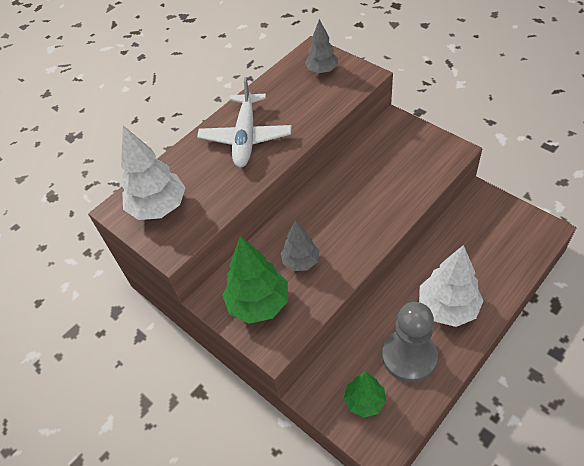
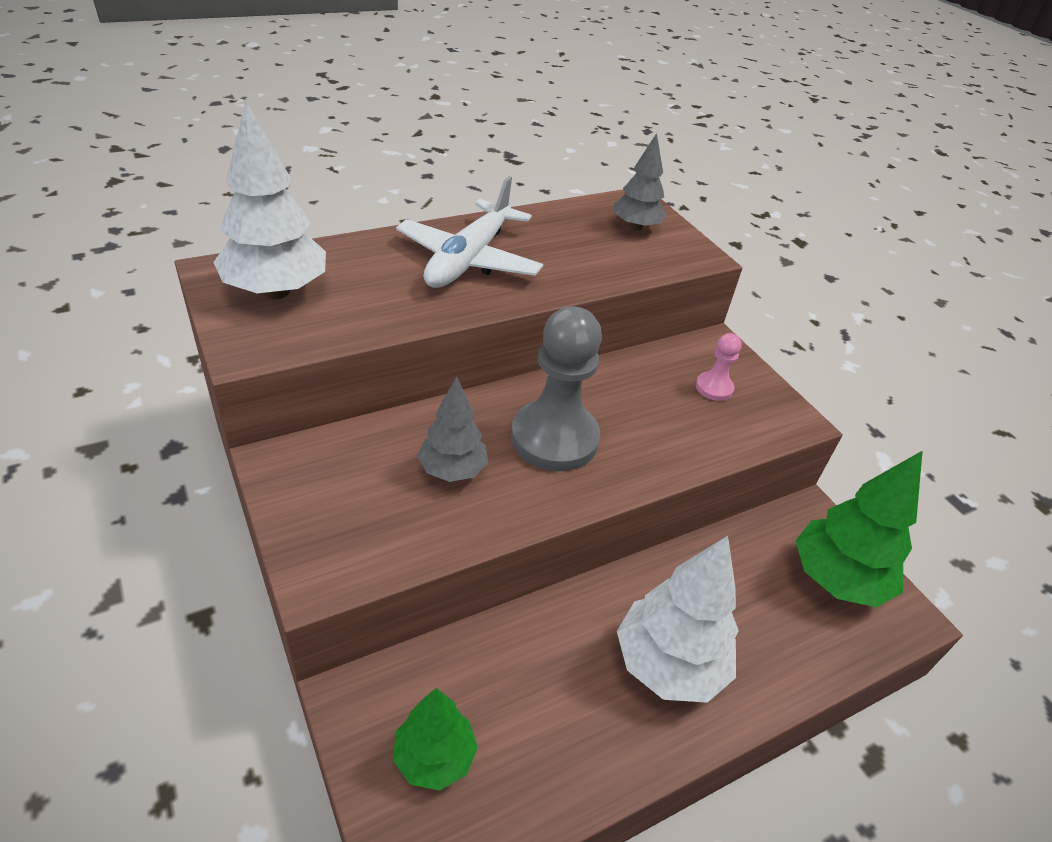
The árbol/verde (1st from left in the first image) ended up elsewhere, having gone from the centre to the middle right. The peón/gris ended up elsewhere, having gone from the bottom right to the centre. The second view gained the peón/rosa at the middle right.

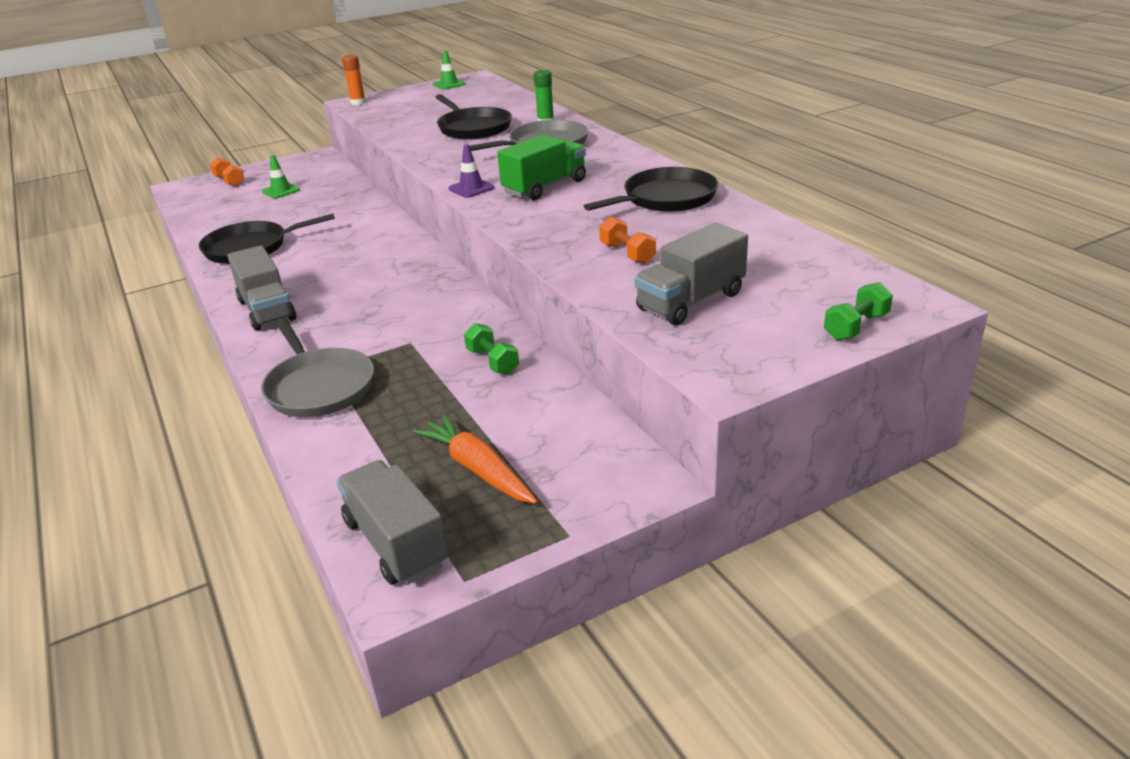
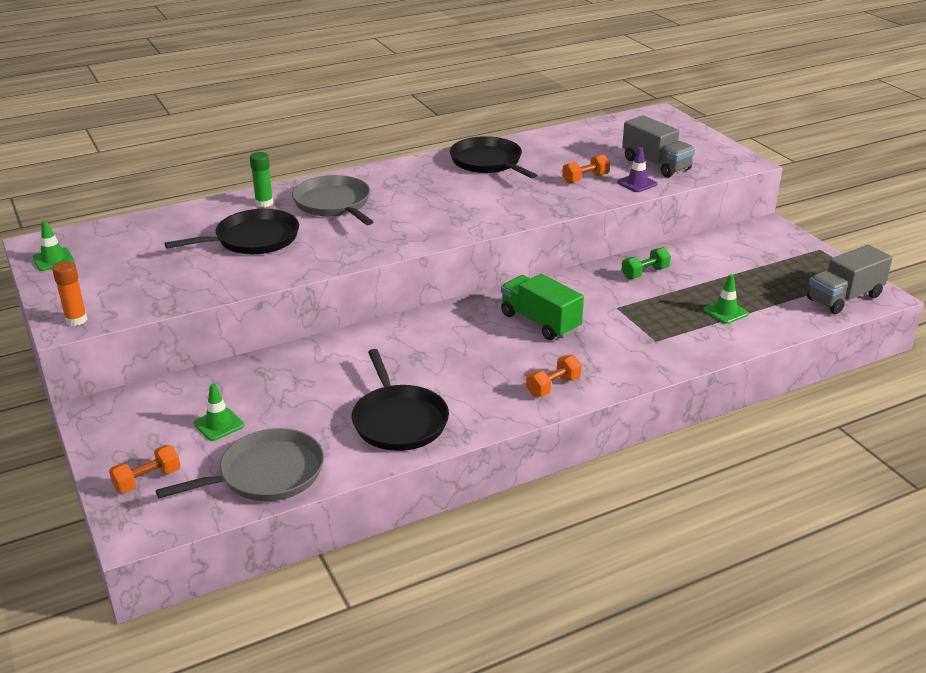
Where the camión/gris (1st from left) stood at the middle left, the mancuerna/naranja (2nd from left) came to stand at the centre. The sartén/gris (1st from left) ended up elsewhere, having gone from the middle left to the bottom left. The second view lost the zanahoria/naranja at the centre. The cono de tráfico/morado ended up elsewhere, having gone from the top centre to the top right. The camión/verde ended up elsewhere, having gone from the top centre to the centre. The second view lost the mancuerna/verde (2nd from left) at the middle right. The second view gained the cono de tráfico/verde (3rd from left) at the middle right.

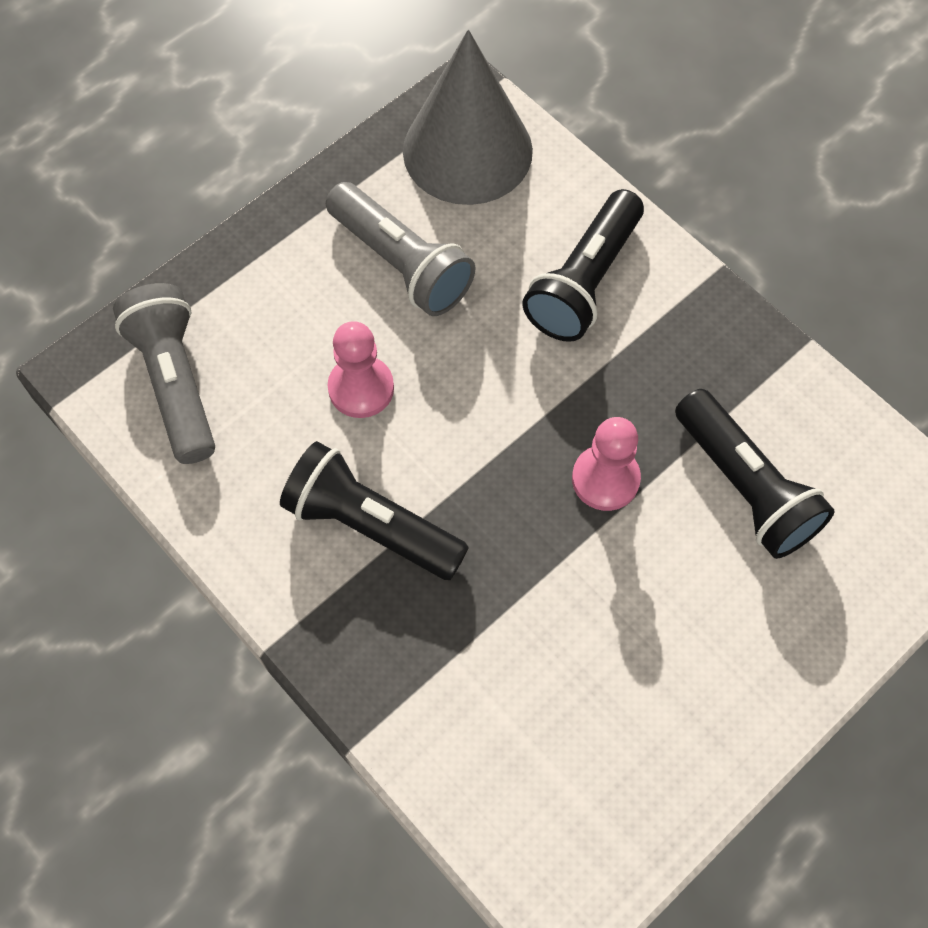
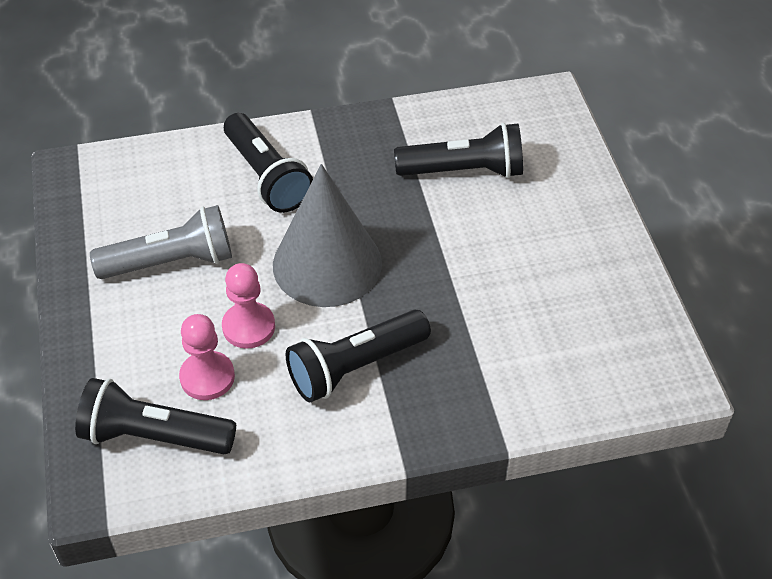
What was the lámpara de mano/gris (1st from left) at the middle left turned into the lámpara de mano/negro (1st from left) at the bottom left. The cono/gris ended up elsewhere, having gone from the top centre to the centre. The peón/rosa (2nd from left in the first image) ended up elsewhere, having gone from the centre to the middle left.

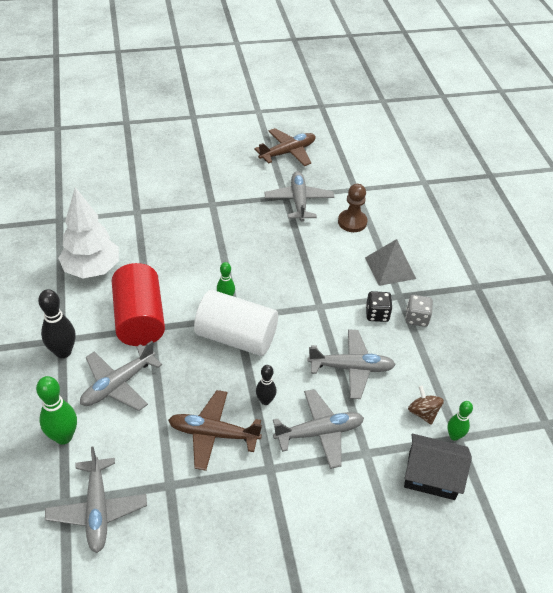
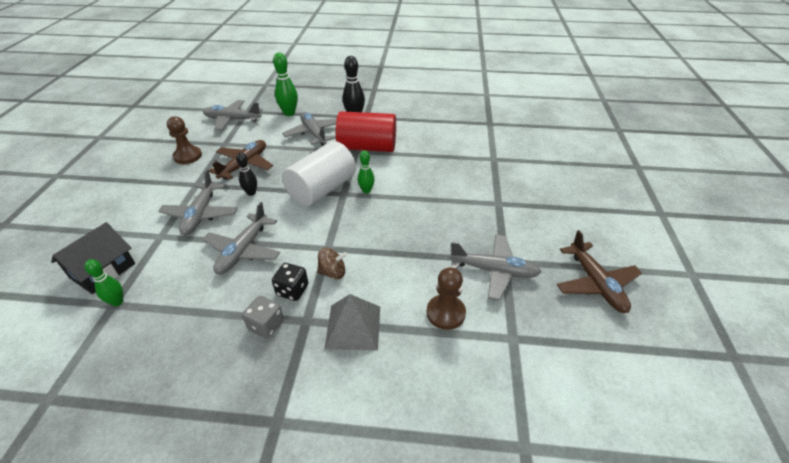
The second view lost the árbol/blanco at the middle left. The peonza/marrón ended up elsewhere, having gone from the bottom right to the centre. The second view gained the peón/marrón (1st from left) at the top left.

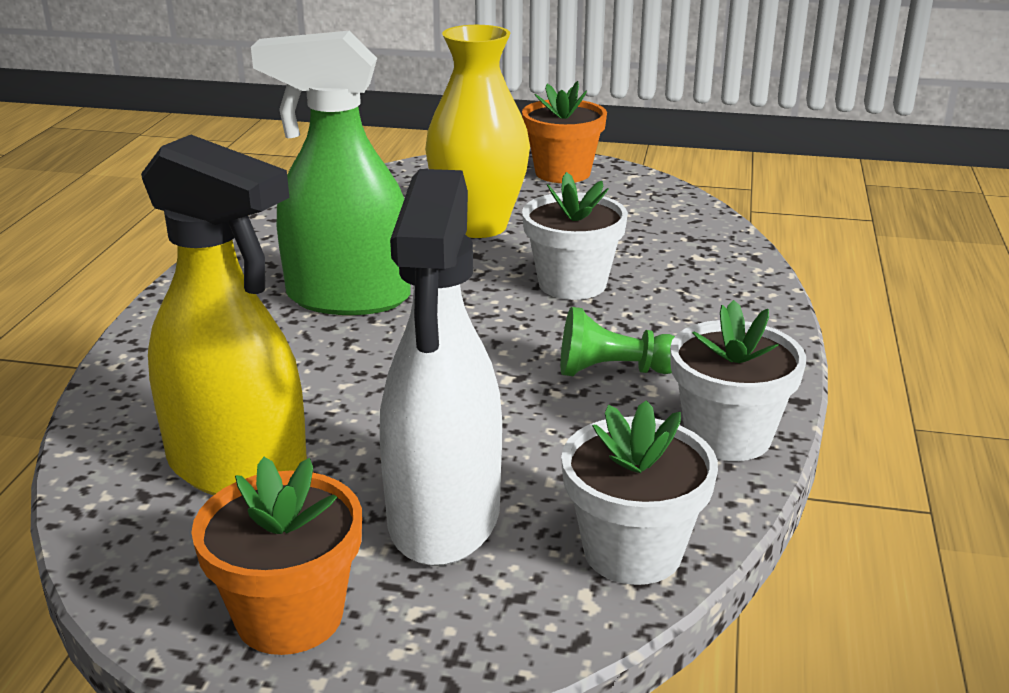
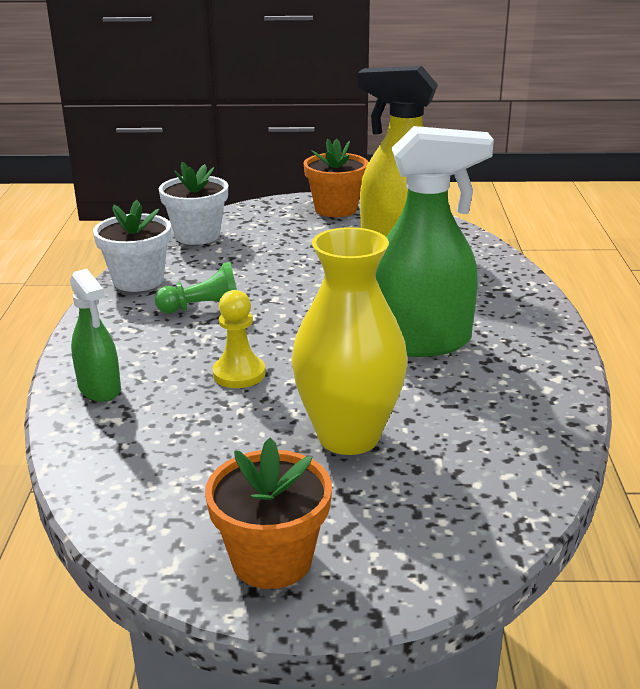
The second view lost the pulverizador/blanco at the centre. Where the maceta/blanco (1st from left) stood at the centre, the peón/amarillo came to stand at the centre. The second view gained the pulverizador/verde (1st from left) at the middle left.

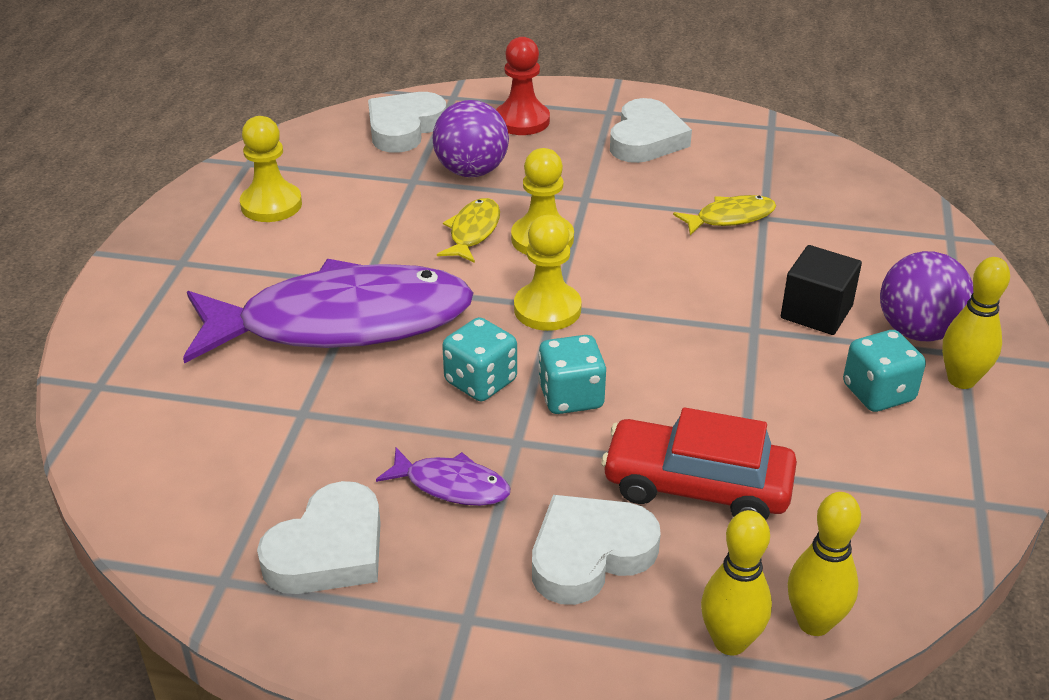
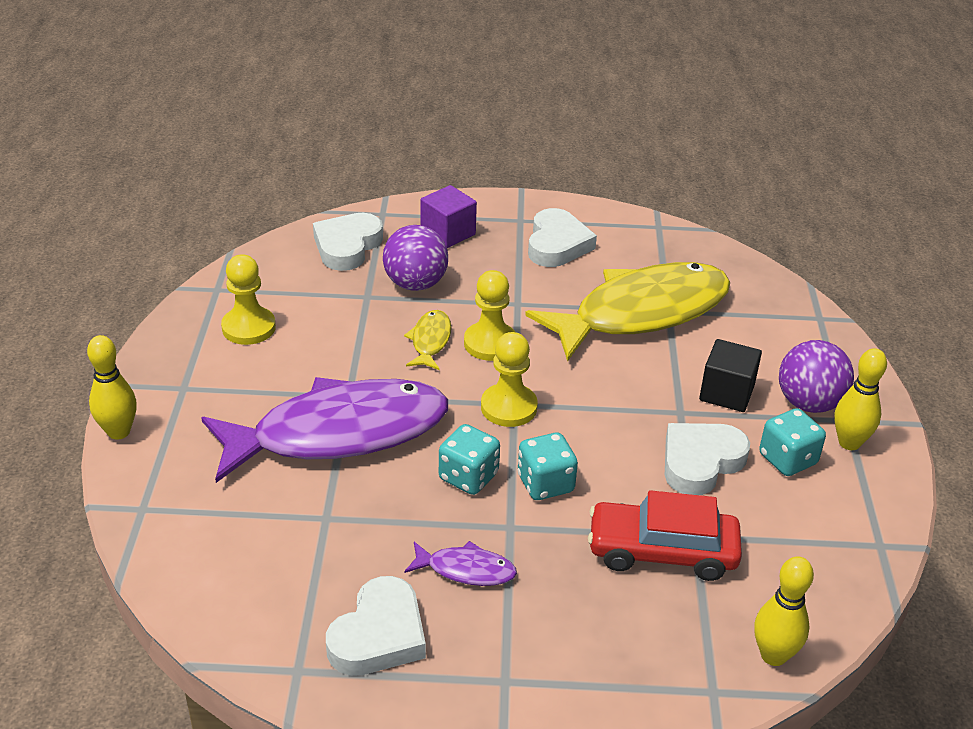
Where the peón/rojo stood at the top centre, the cubo/morado came to stand at the top centre. The corazón/blanco (3rd from left in the first image) ended up elsewhere, having gone from the bottom centre to the middle right. The size of the pez/amarillo (2nd from left) at the top right changed by a factor of 2.46. The bolo/amarillo (1st from left) ended up elsewhere, having gone from the bottom right to the middle left.

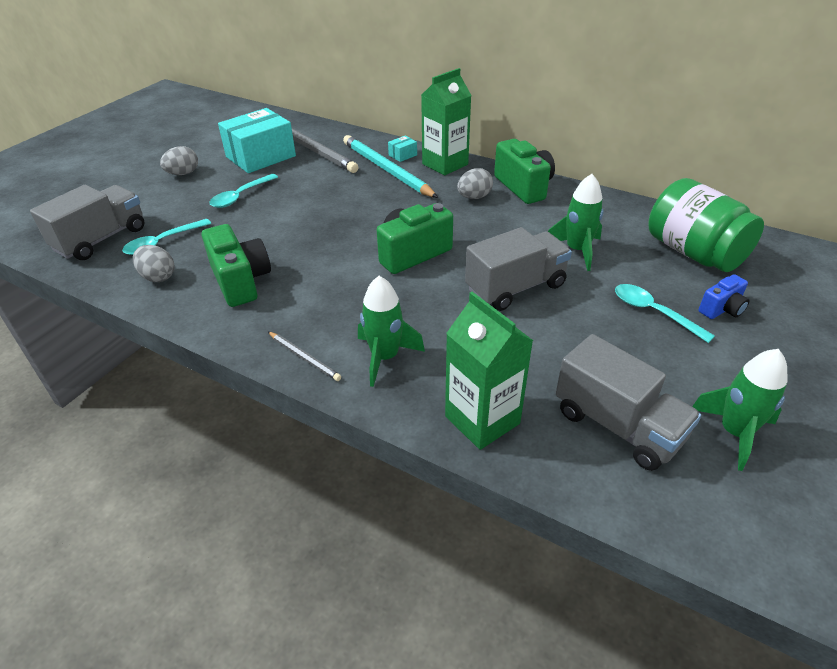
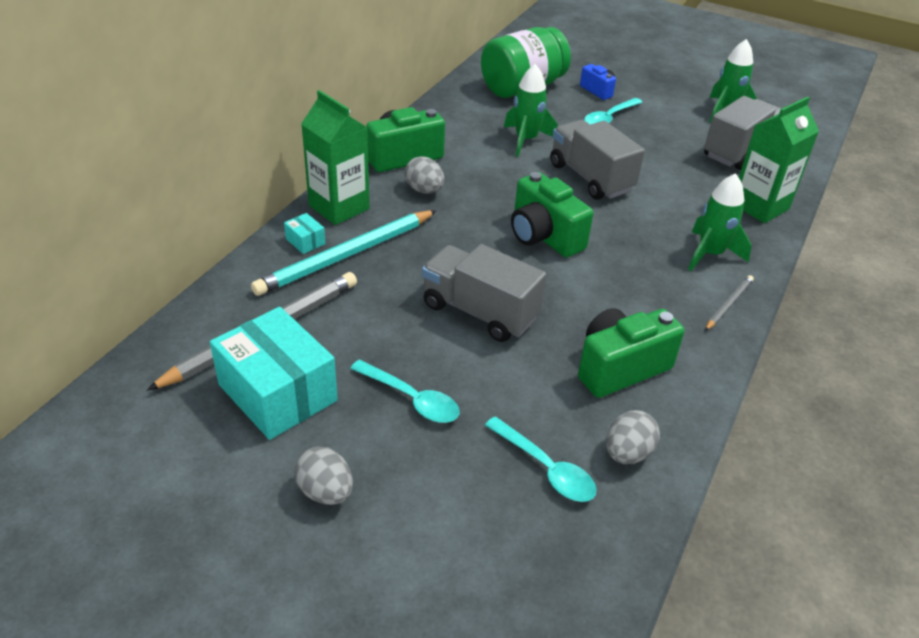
The camión/gris (1st from left) ended up elsewhere, having gone from the top left to the centre.

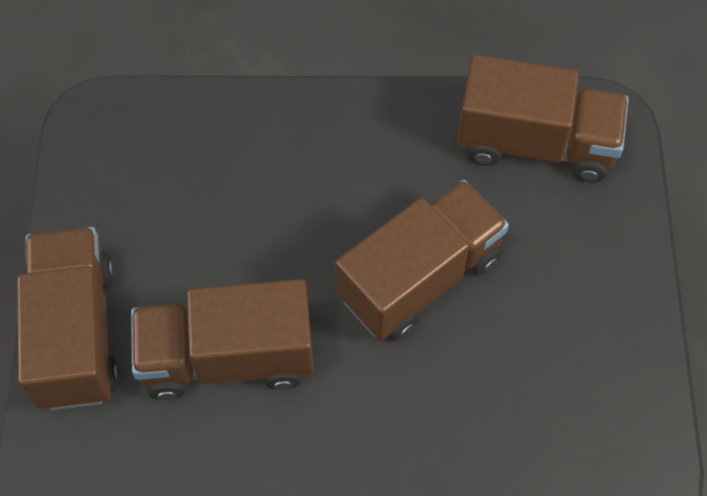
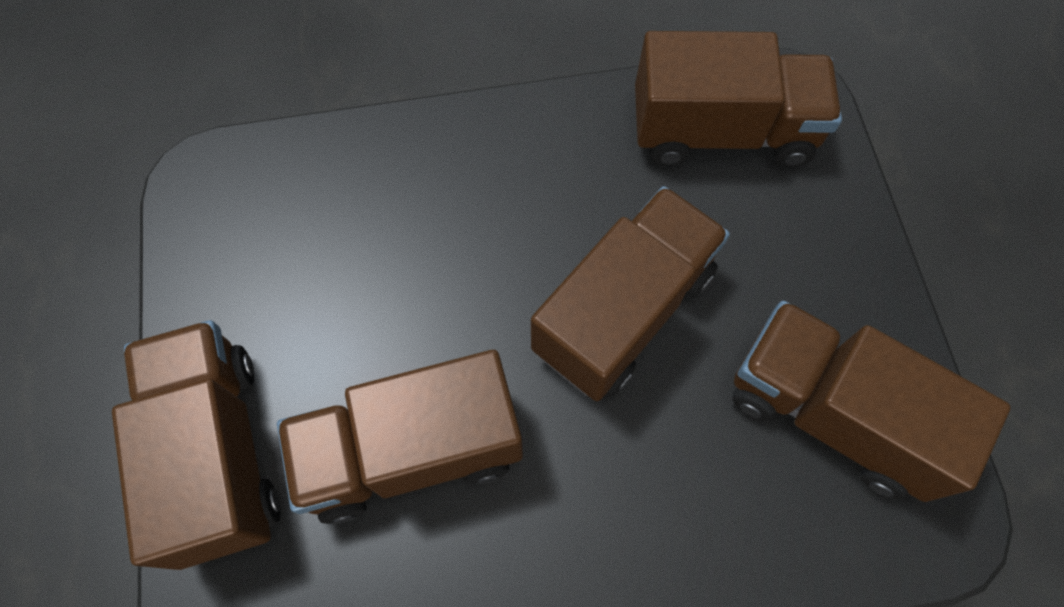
The second view gained the camión/marrón (5th from left) at the middle right.

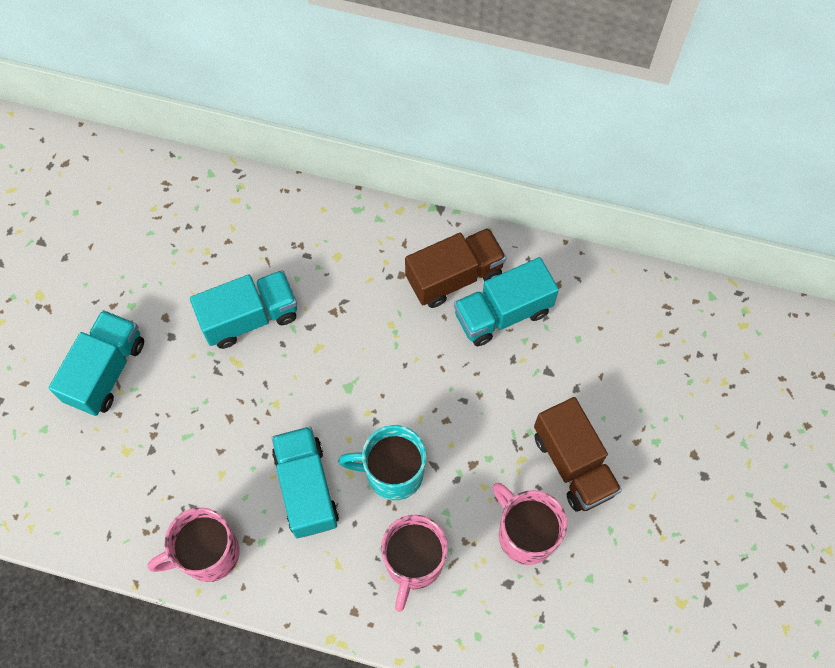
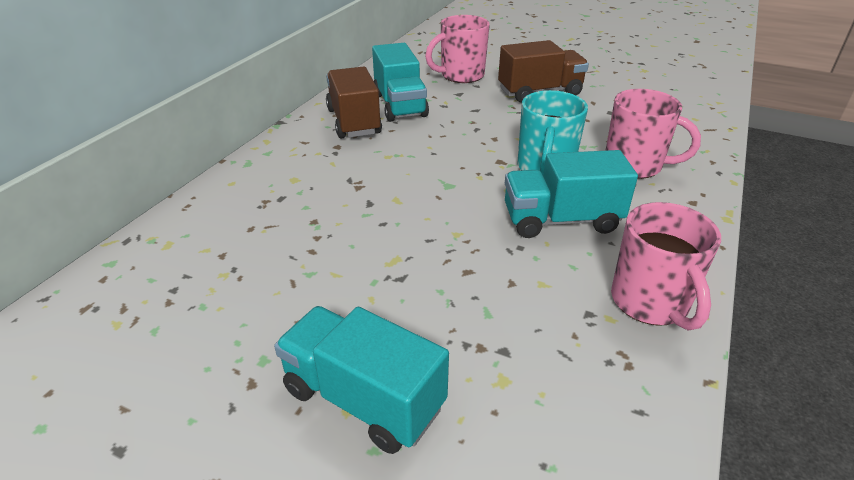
The second view lost the camión/turquesa (2nd from left) at the middle left. The taza/rosa (3rd from left in the first image) ended up elsewhere, having gone from the bottom centre to the top centre.

